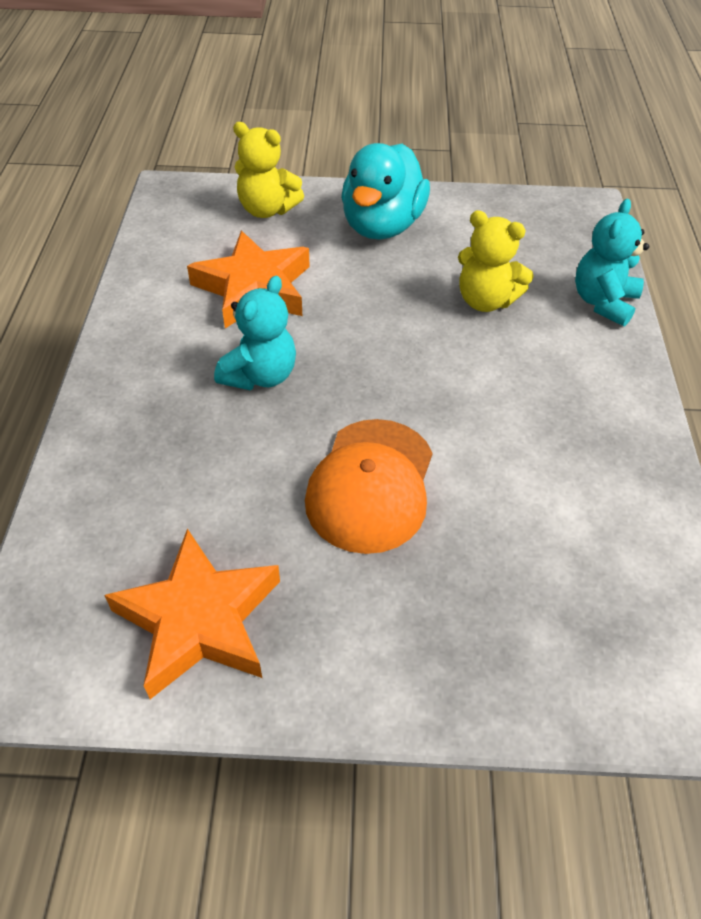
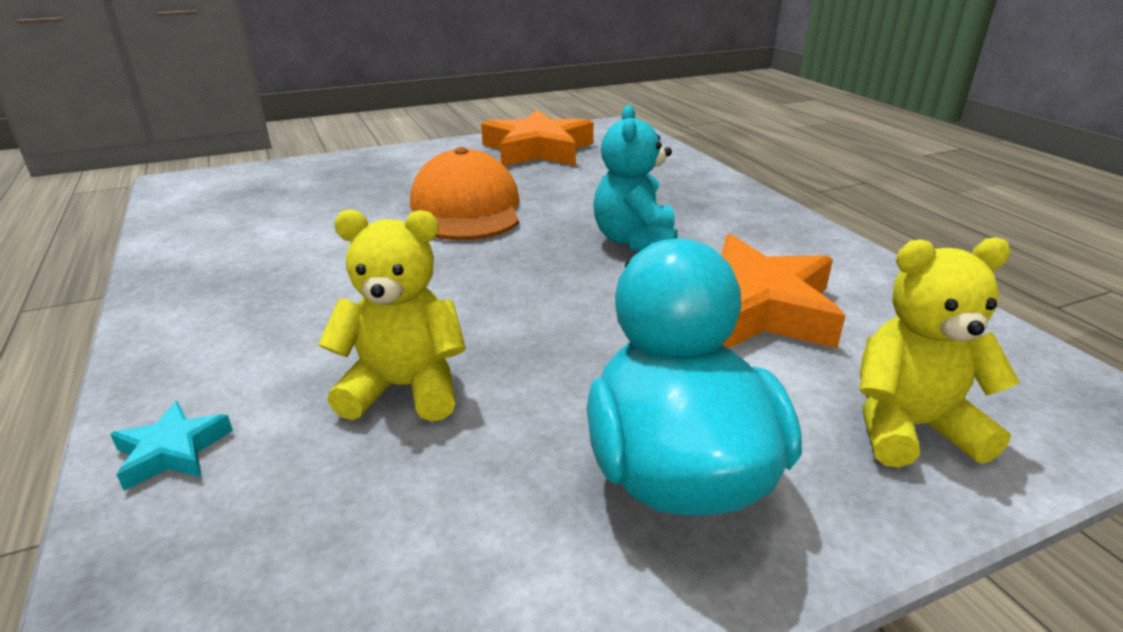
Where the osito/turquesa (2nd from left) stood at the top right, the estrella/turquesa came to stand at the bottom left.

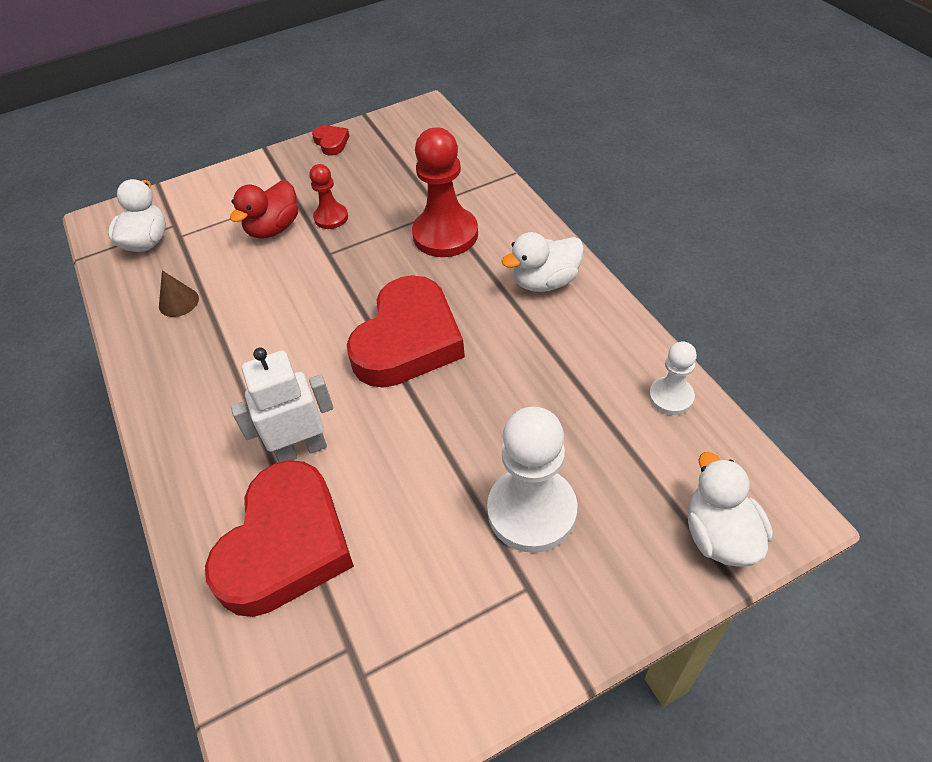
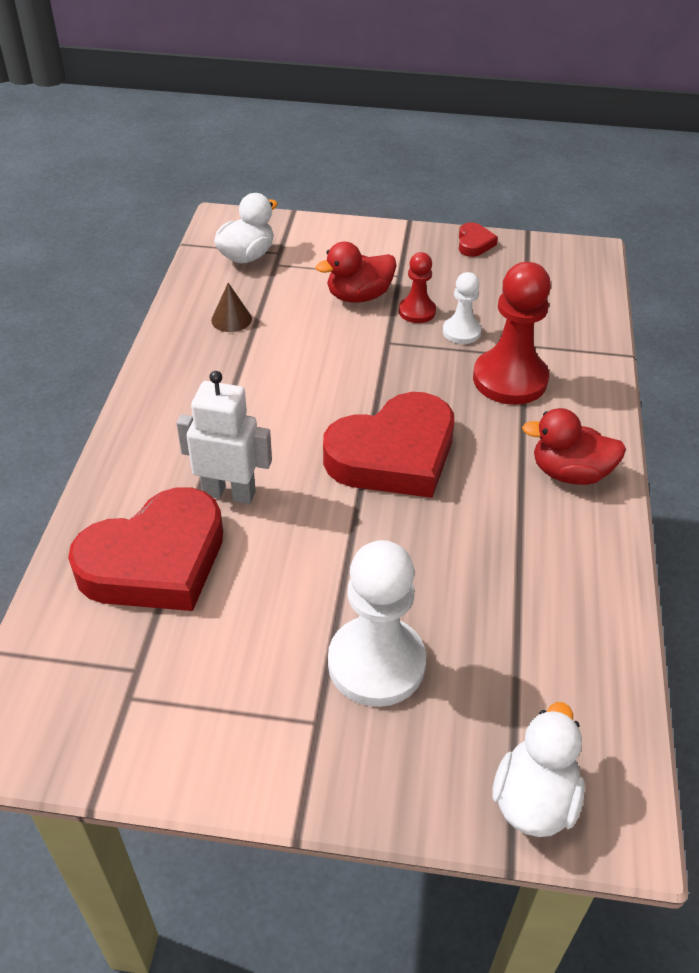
What was the pato/blanco (2nd from left) at the centre turned into the pato/rojo (2nd from left) at the middle right. The peón/blanco (2nd from left) ended up elsewhere, having gone from the middle right to the top centre.

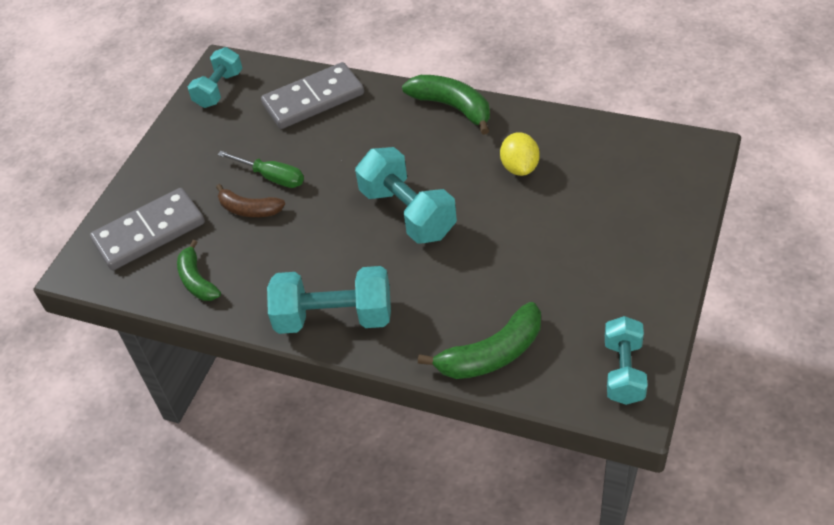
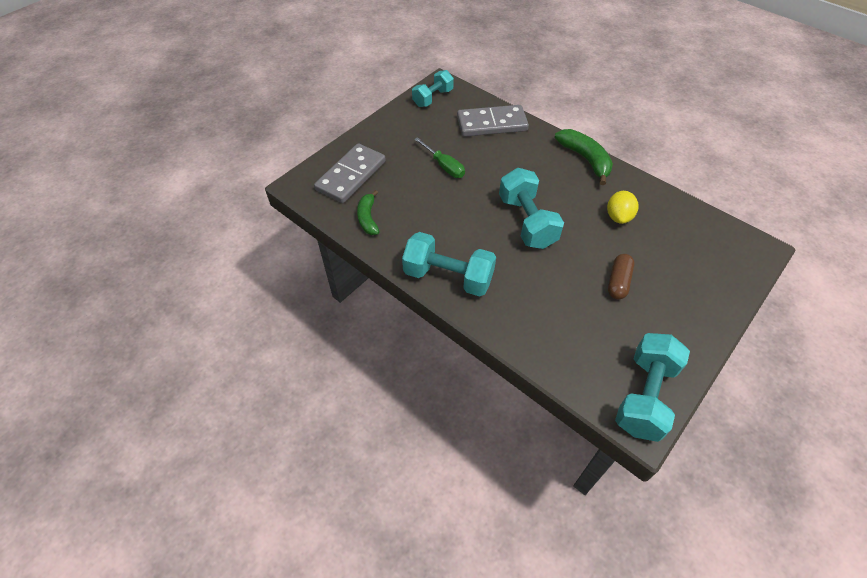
The ficha de dominó/gris (1st from left) at the middle left ended up facing another way, 45 degrees counterclockwise from before. The second view lost the plátano/marrón at the middle left. The second view lost the plátano/verde (3rd from left) at the centre. The size of the mancuerna/turquesa (4th from left) at the bottom right changed by a factor of 1.52. The second view gained the cápsula/marrón at the middle right.

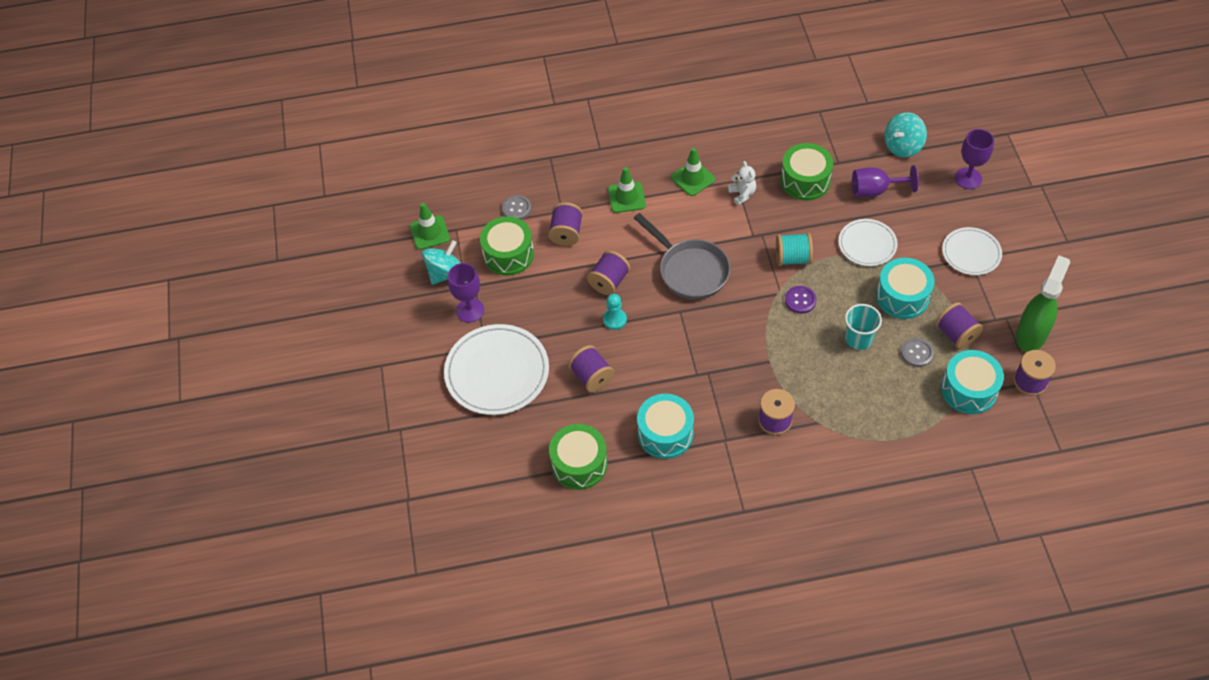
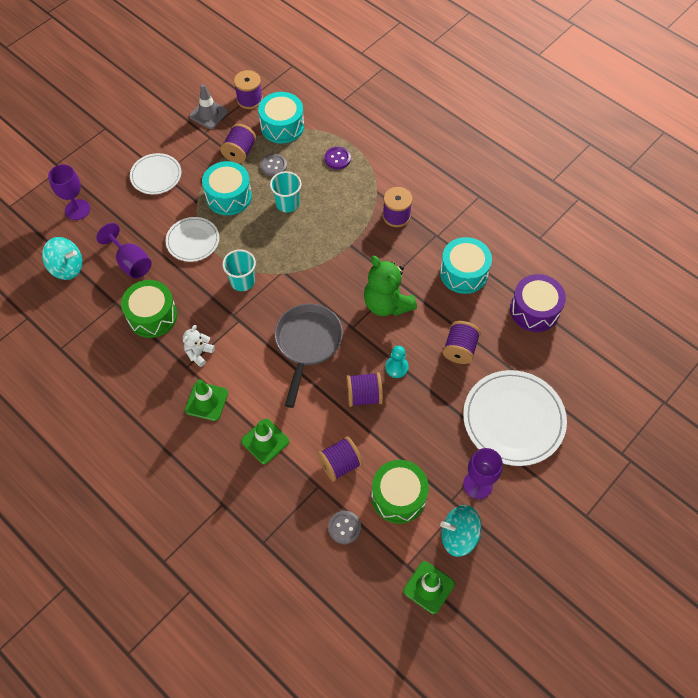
What was the tambor/verde (2nd from left) at the bottom centre turned into the tambor/morado at the middle right. Where the carrete/turquesa stood at the centre, the vaso/turquesa (1st from left) came to stand at the centre. The botón/morado ended up elsewhere, having gone from the centre to the top centre. Where the pulverizador/verde stood at the middle right, the cono de tráfico/gris came to stand at the top left. The second view gained the osito/verde at the centre.

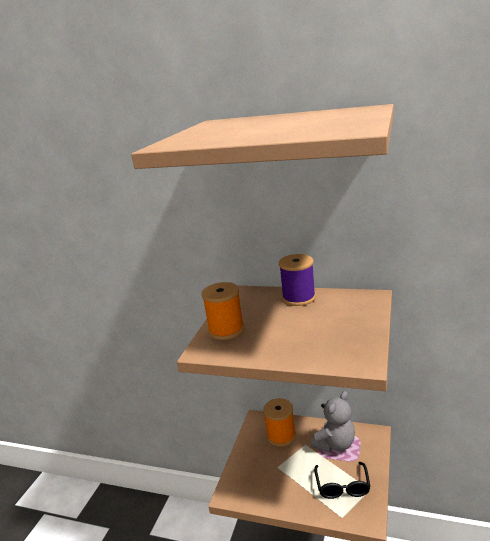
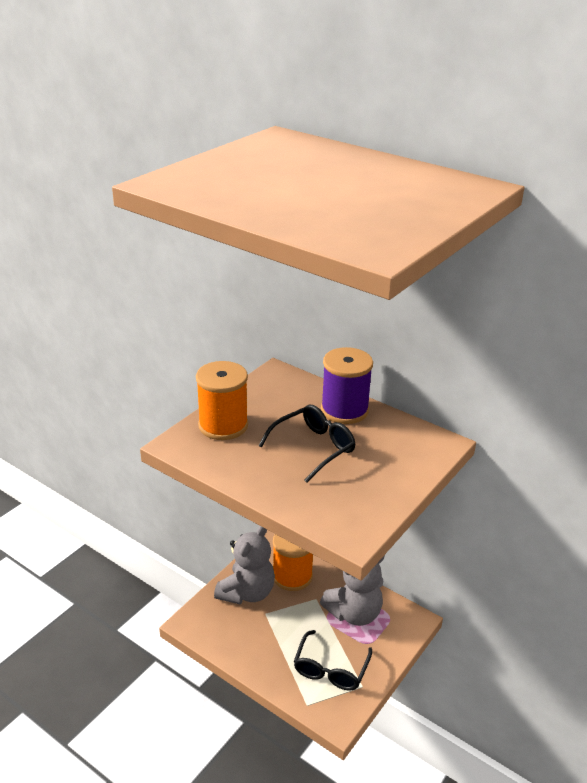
The second view gained the osito/gris (1st from left) at the bottom centre. The second view gained the gafas/negro (1st from left) at the centre.

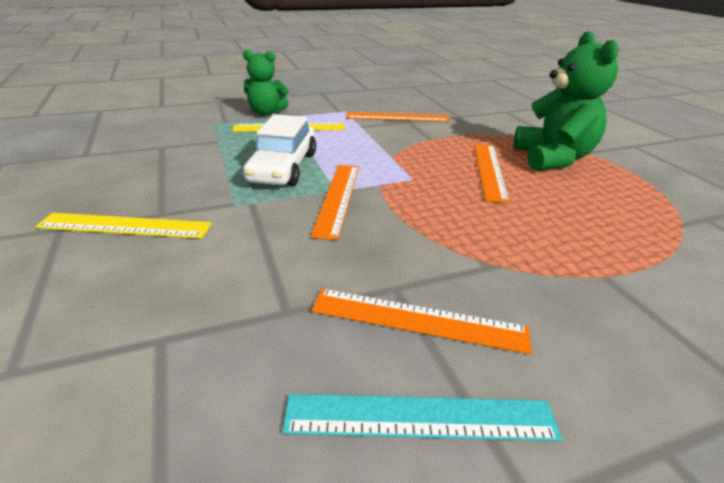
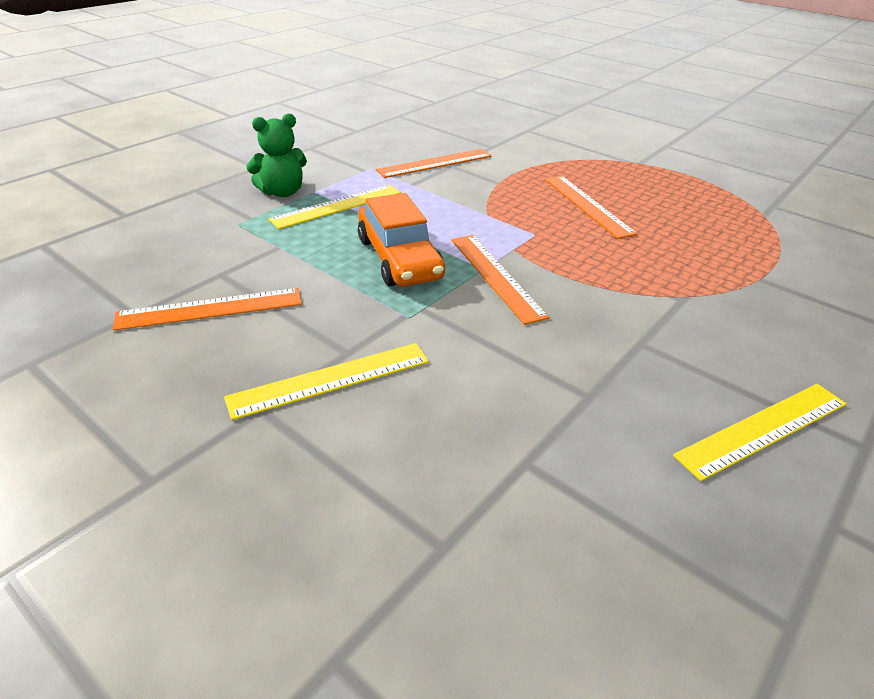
What was the coche/blanco at the top centre turned into the coche/naranja at the centre. What was the regla/turquesa at the bottom centre turned into the regla/amarillo (3rd from left) at the middle right. The regla/naranja (3rd from left in the first image) ended up elsewhere, having gone from the centre to the middle left. The second view lost the osito/verde (2nd from left) at the top right.

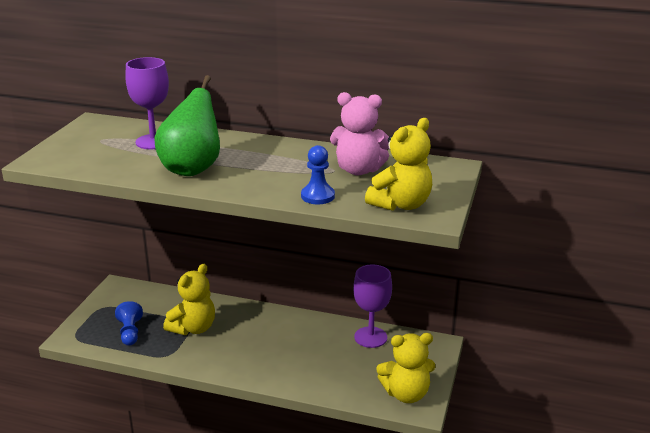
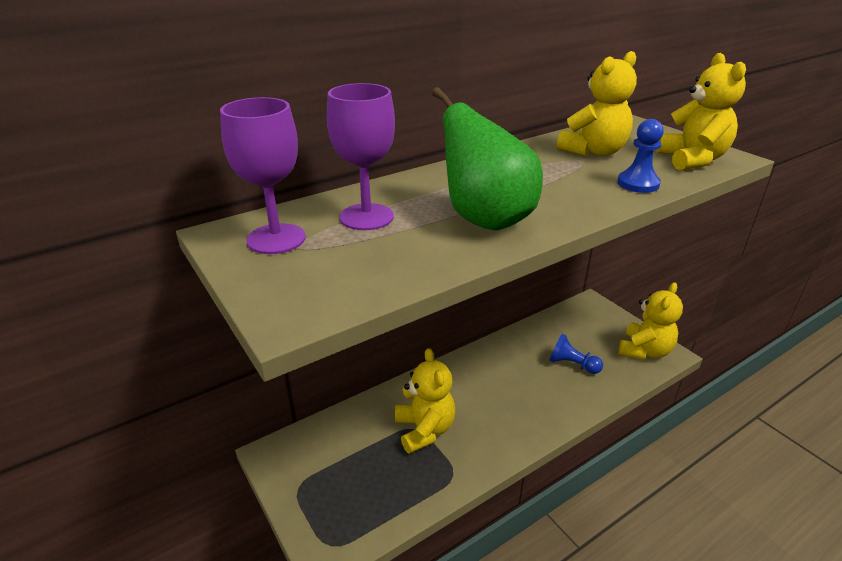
The peón/azul (1st from left) ended up elsewhere, having gone from the bottom left to the middle right. What was the osito/rosa at the top centre turned into the osito/amarillo (2nd from left) at the top right. The copa/morado (2nd from left in the first image) ended up elsewhere, having gone from the bottom centre to the top left.

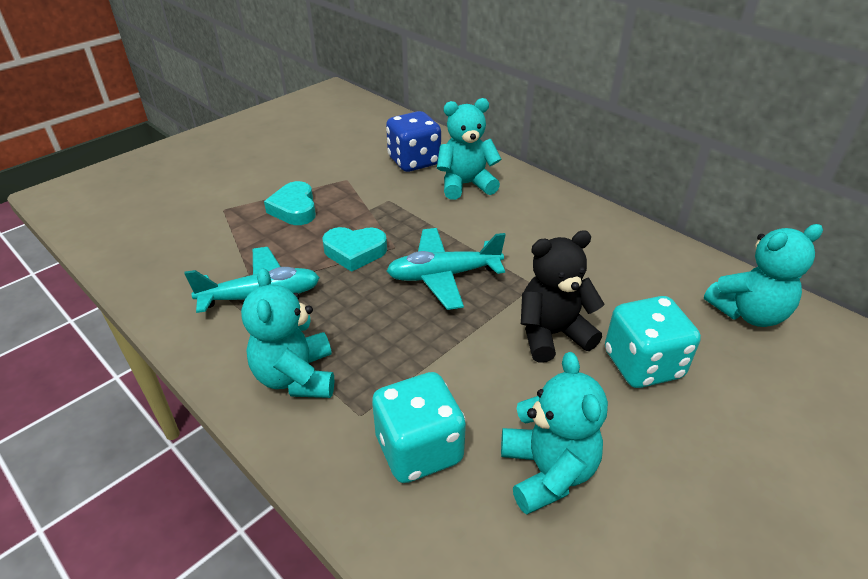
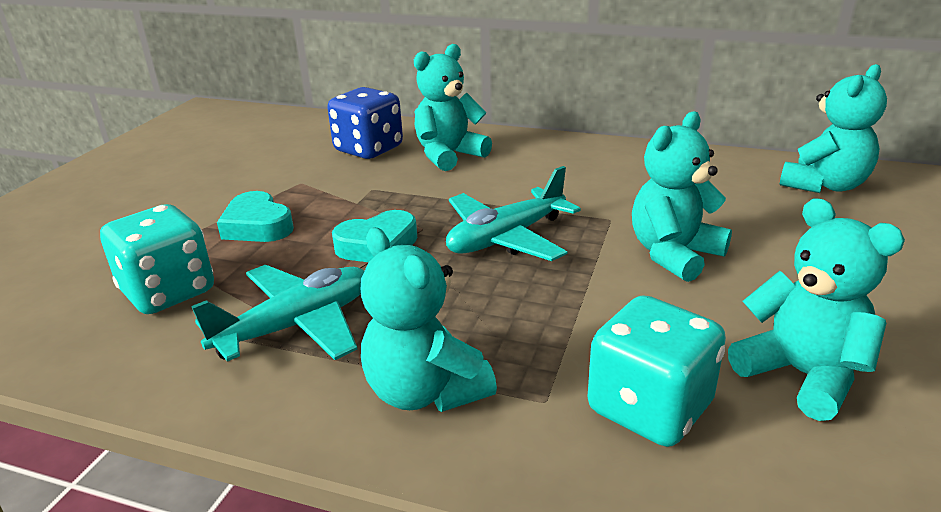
What was the osito/negro at the centre turned into the osito/turquesa (3rd from left) at the middle right. The dado/turquesa (2nd from left in the first image) ended up elsewhere, having gone from the middle right to the middle left.

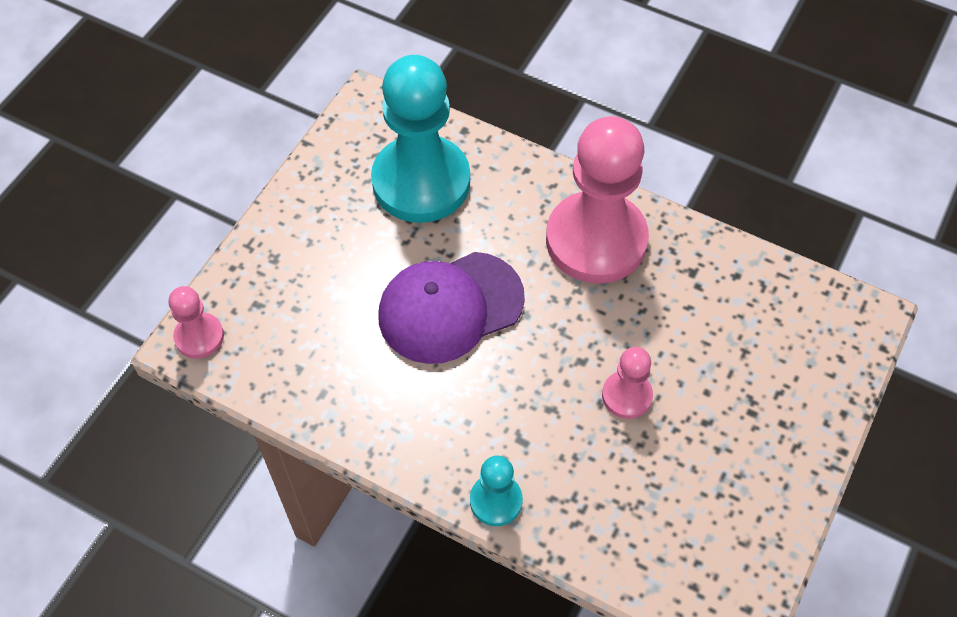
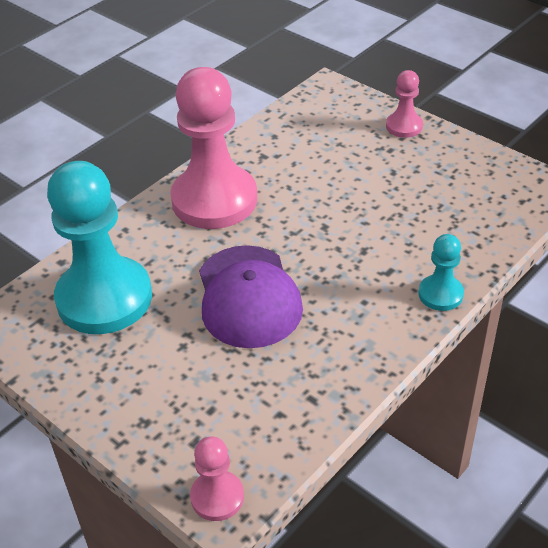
The peón/rosa (3rd from left) ended up elsewhere, having gone from the centre to the top right.

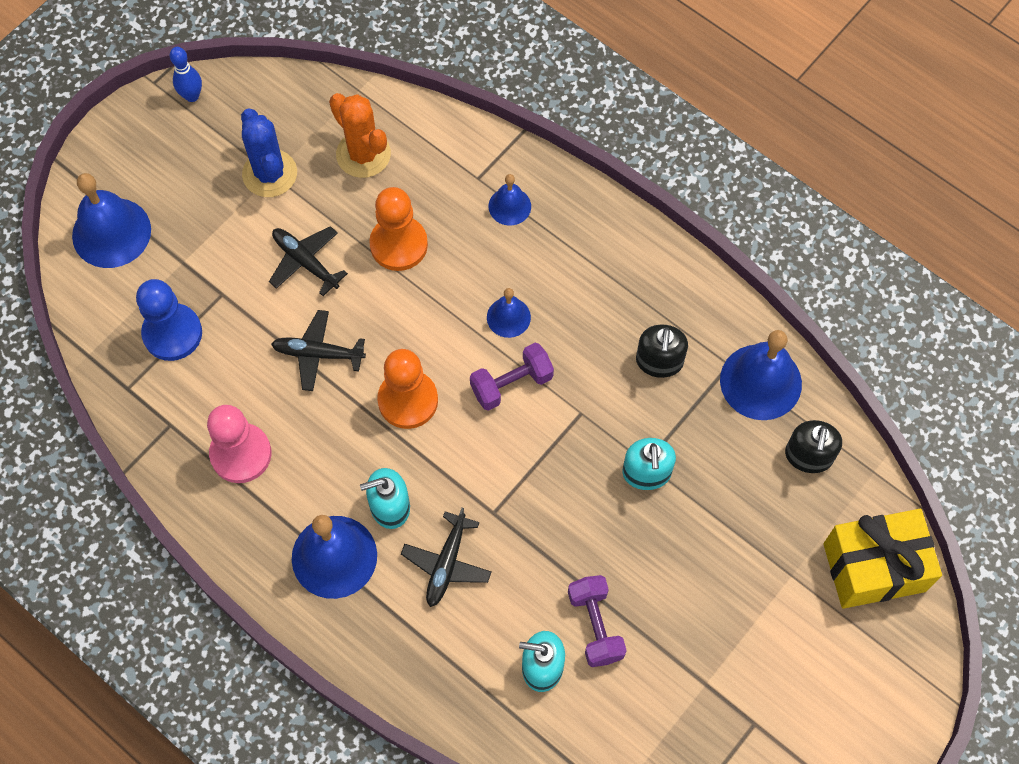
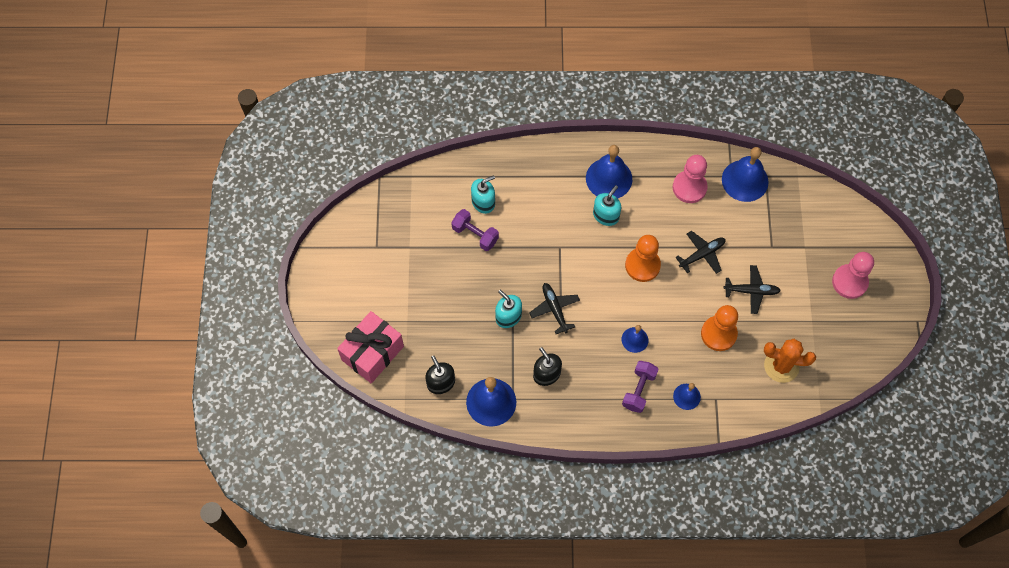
The campana/azul (1st from left in the first image) ended up elsewhere, having gone from the top left to the top right. The second view lost the peón/azul at the middle left. The second view lost the bolo/azul at the top left. The second view lost the cactus/azul at the top left. The avión/negro (3rd from left in the first image) ended up elsewhere, having gone from the bottom centre to the centre. The mancuerna/morado (1st from left in the first image) ended up elsewhere, having gone from the centre to the bottom centre. What was the regalo/amarillo at the bottom right turned into the regalo/rosa at the centre. The second view gained the peón/rosa (2nd from left) at the middle right.

